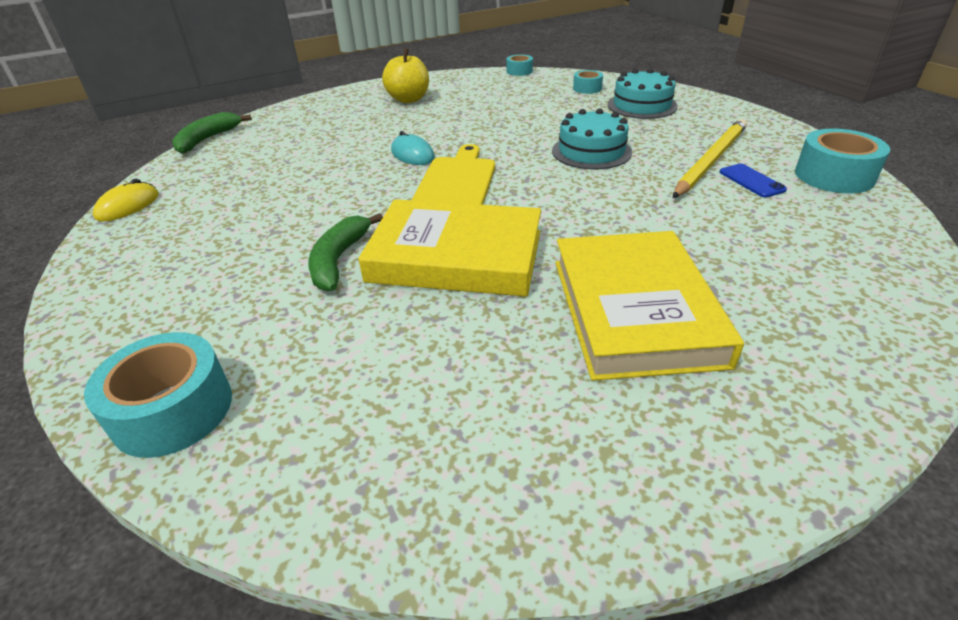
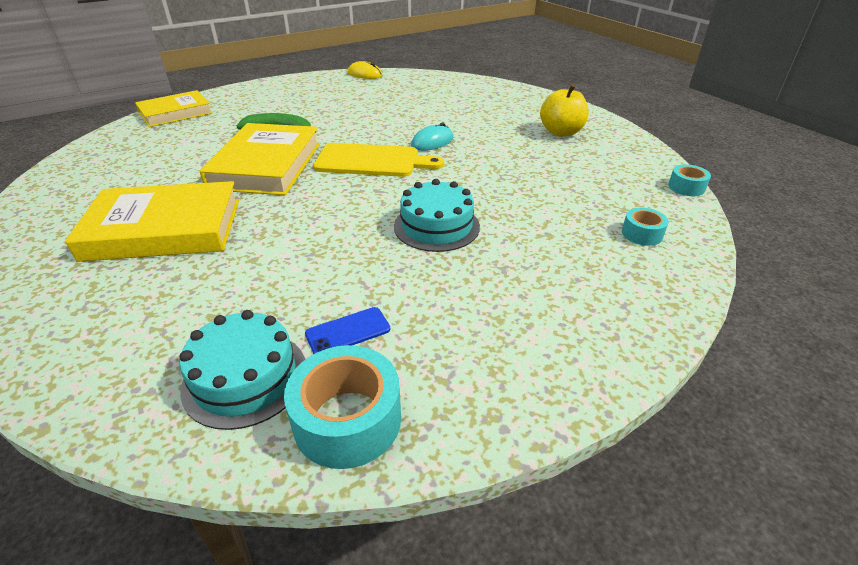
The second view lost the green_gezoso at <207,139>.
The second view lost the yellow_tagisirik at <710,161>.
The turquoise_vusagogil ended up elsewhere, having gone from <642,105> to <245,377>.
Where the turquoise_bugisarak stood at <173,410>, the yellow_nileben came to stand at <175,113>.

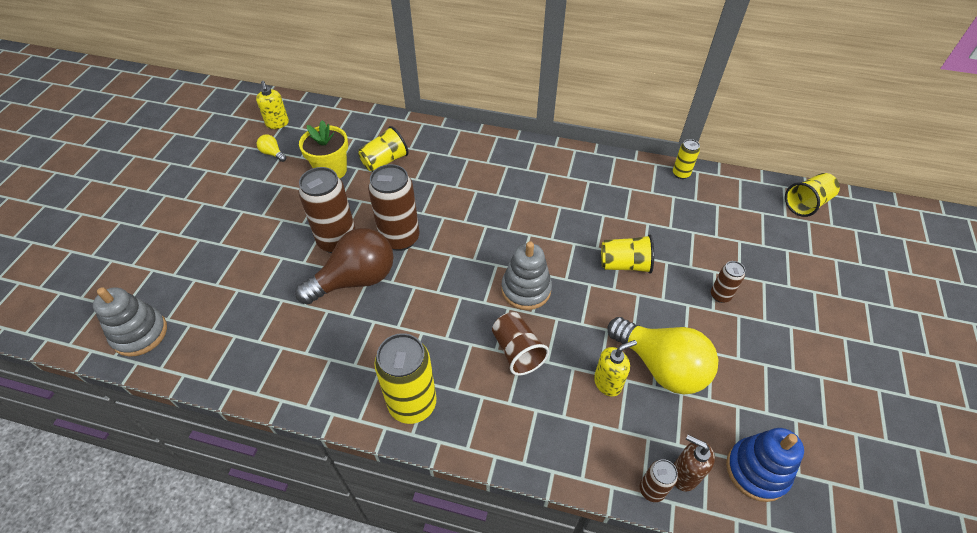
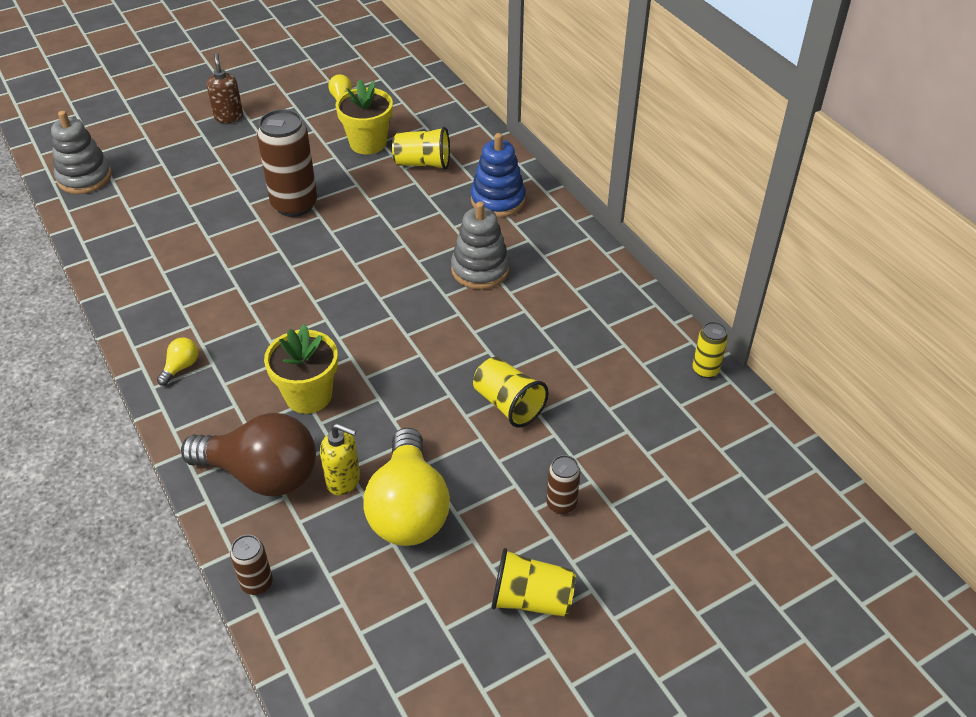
The second view lost the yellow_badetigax at <277,124>.
The second view lost the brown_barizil at <400,238>.
The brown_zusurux ended up elsewhere, having gone from <355,280> to <262,474>.
The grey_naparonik ended up elsewhere, having gone from <526,289> to <480,269>.
The brown_badetigax ended up elsewhere, having gone from <684,474> to <229,117>.
The blue_naparonik ended up elsewhere, having gone from <757,470> to <498,200>.
The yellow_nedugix ended up elsewhere, having gone from <806,203> to <531,599>.
Where the yellow_barizil stood at <412,404>, the yellow_zusurux came to stand at <181,367>.
Where the brown_nedugix stood at <517,351>, the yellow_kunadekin came to stand at <308,395>.

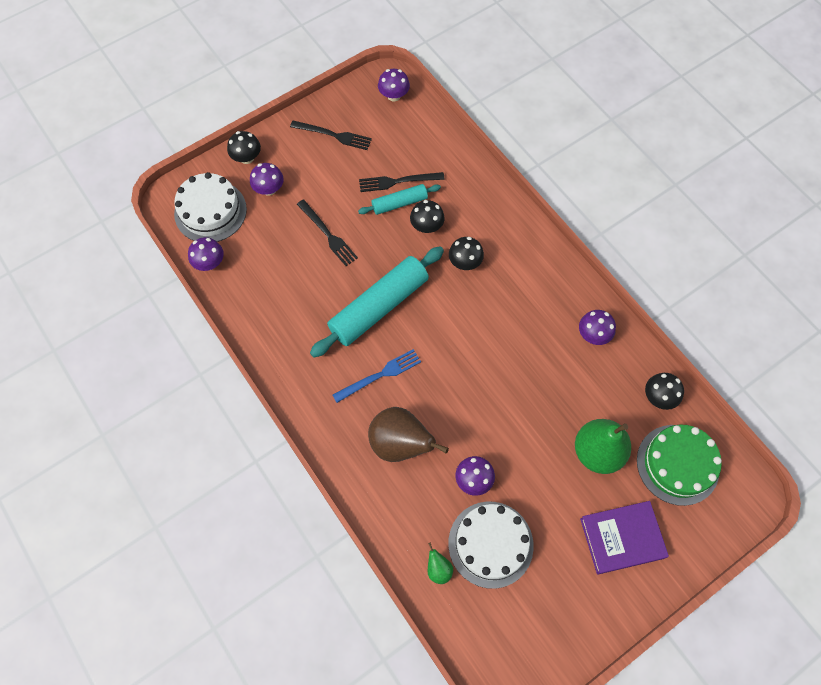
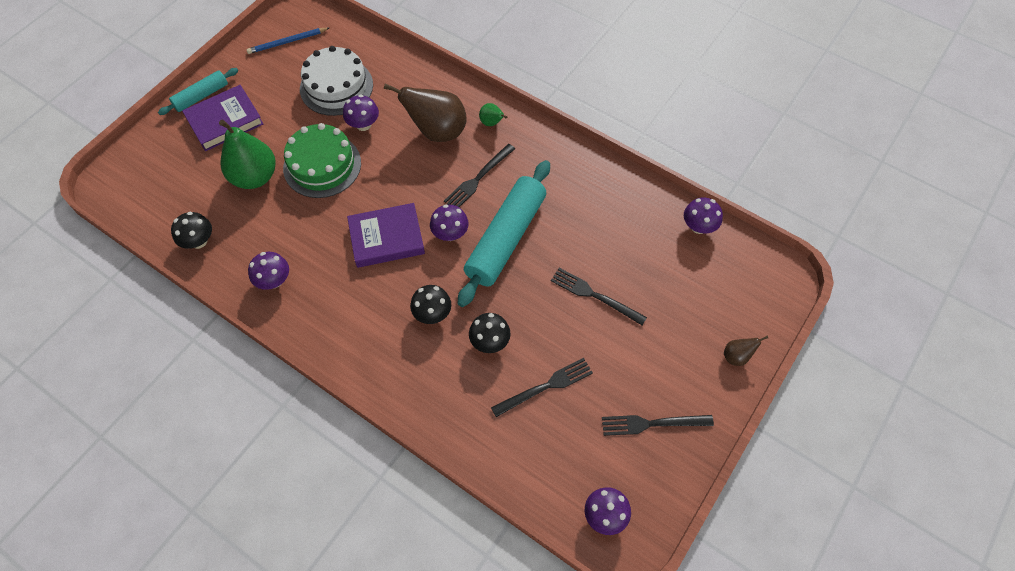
The second view lost the white_vusagogil at <210,211>.
The second view gained the blue_tagisirik at <287,42>.
The second view gained the purple_nileben at <386,238>.
The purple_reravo ended up elsewhere, having gone from <269,189> to <450,233>.
The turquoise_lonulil ended up elsewhere, having gone from <399,203> to <201,96>.
The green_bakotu ended up elsewhere, having gone from <438,569> to <492,123>.
The green_vusagogil ended up elsewhere, having gone from <677,464> to <322,165>.
Where the black_reravo stood at <247,157>, the brown_bakotu came to stand at <736,356>.
What was the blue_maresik at <379,375> turned into the black_maresik at <478,178>.

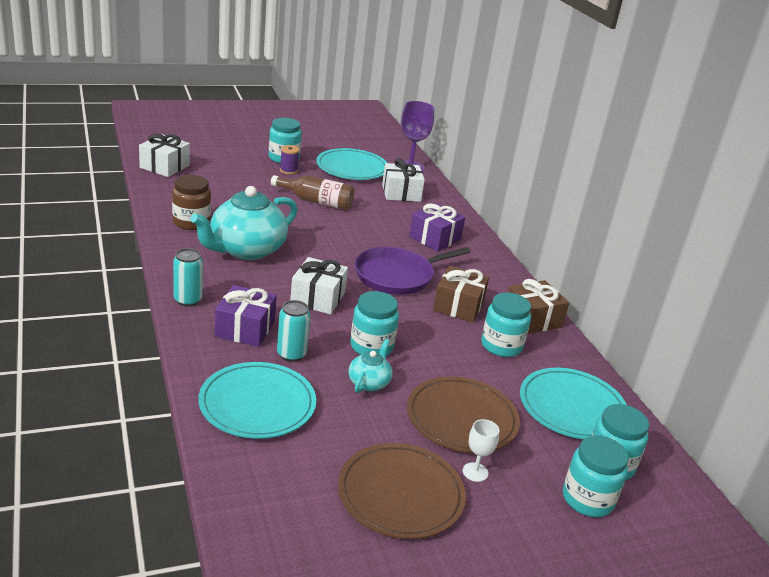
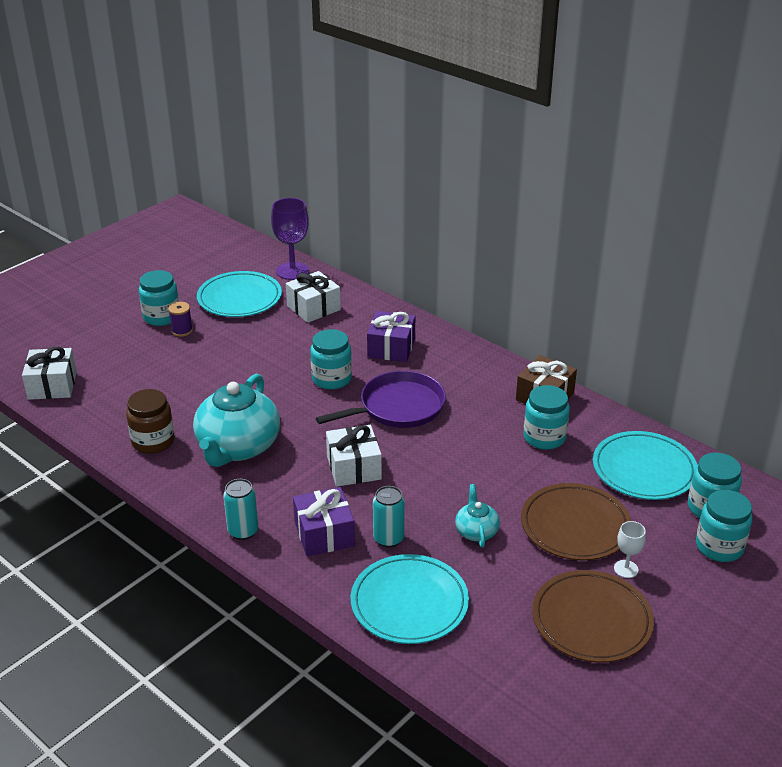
The second view lost the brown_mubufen at <316,201>.
The second view lost the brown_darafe at <458,306>.
The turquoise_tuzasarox ended up elsewhere, having gone from <371,346> to <331,379>.
The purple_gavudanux at <397,276> ended up facing another way, 150 degrees counterclockwise from before.

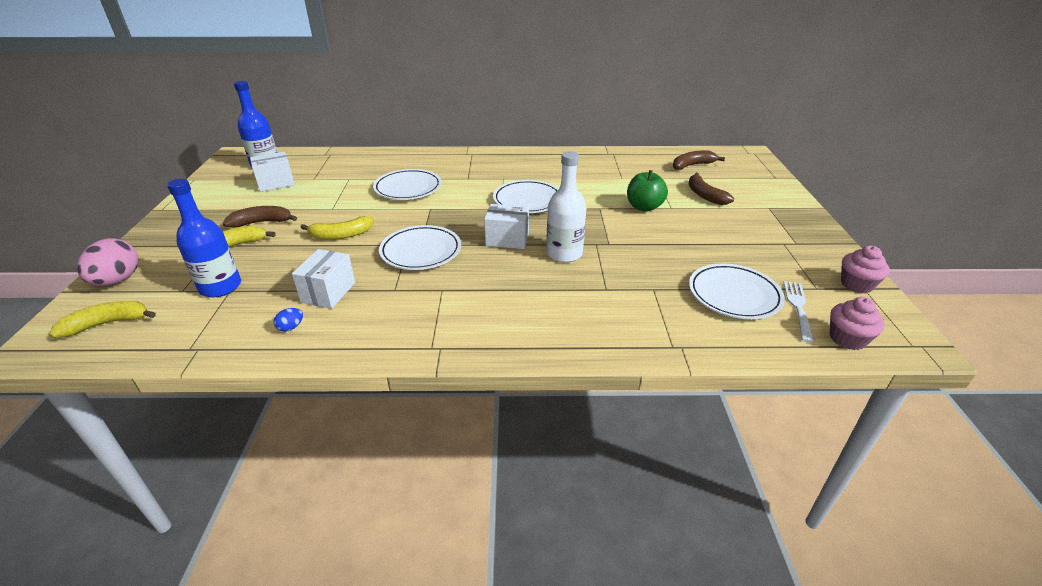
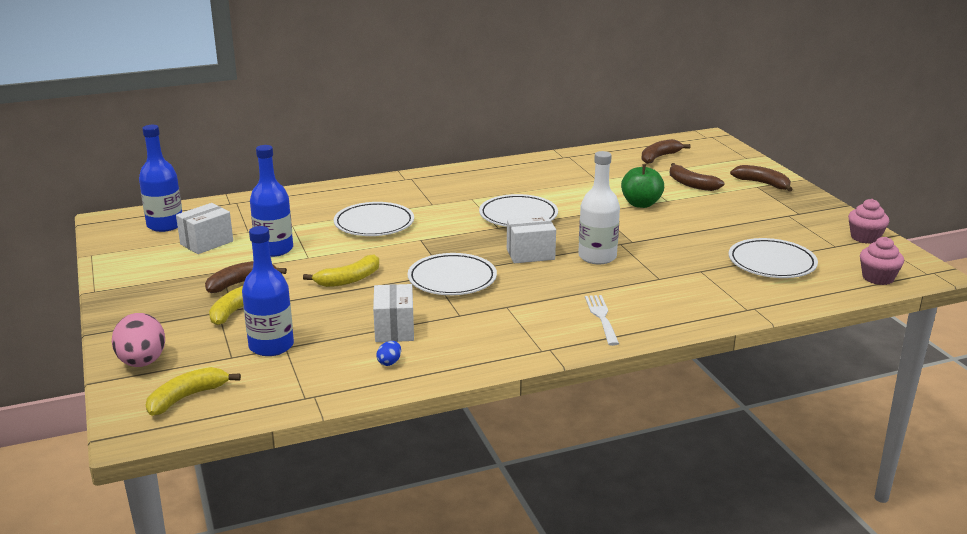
The second view gained the blue_mubufen at <274,249>.
The second view gained the brown_gezoso at <762,184>.
The white_maresik ended up elsewhere, having gone from <798,308> to <602,318>.

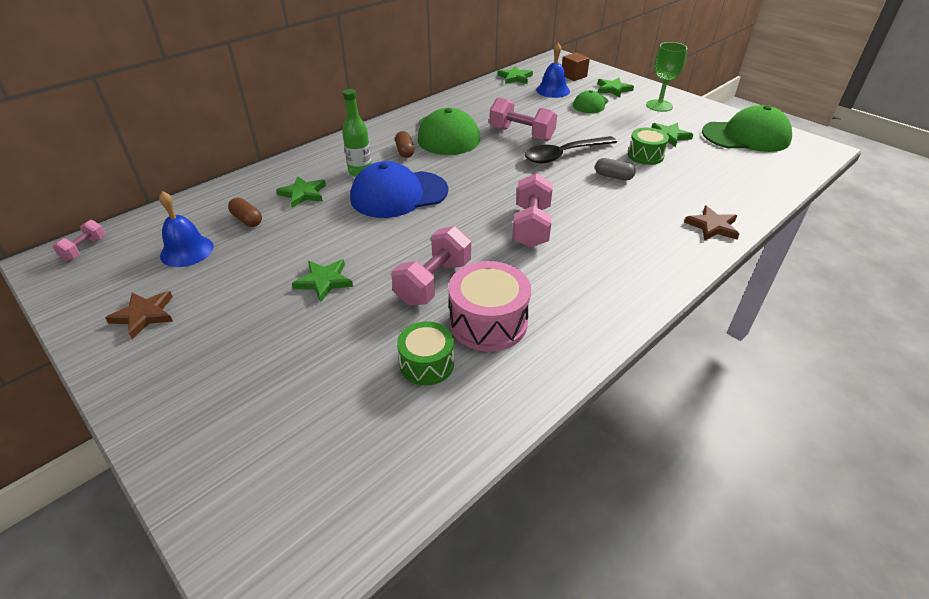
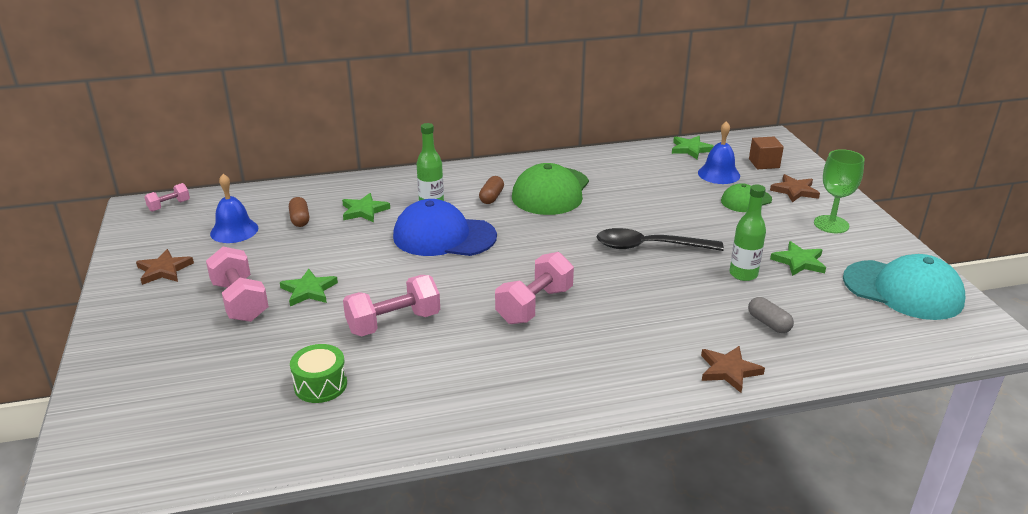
The second view lost the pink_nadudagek at <488,322>.
The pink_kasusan ended up elsewhere, having gone from <521,134> to <240,301>.
The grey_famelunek ended up elsewhere, having gone from <613,176> to <768,323>.
Where the green_nadudagek stood at <645,155>, the green_mubufen came to stand at <743,274>.
What was the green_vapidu at <613,89> turned into the brown_vapidu at <795,191>.
What was the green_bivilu at <746,136> turned into the turquoise_bivilu at <903,290>.

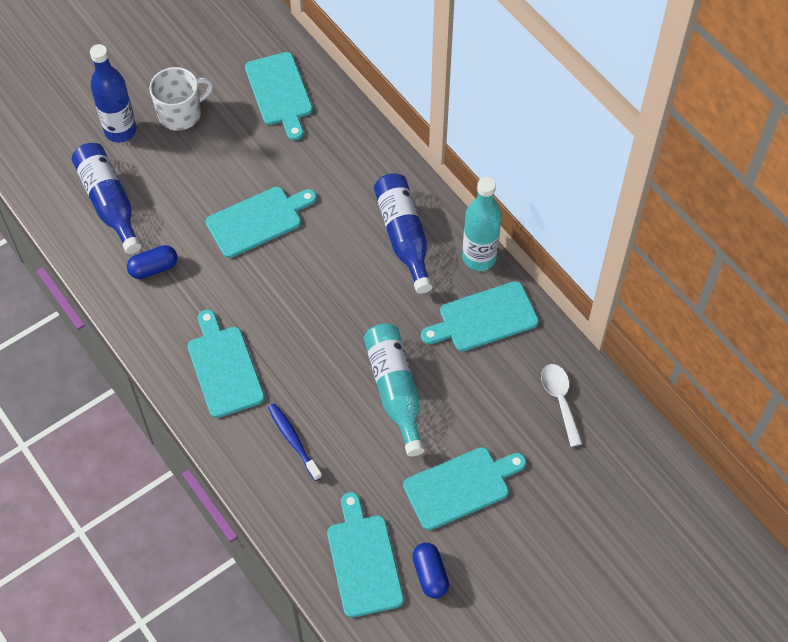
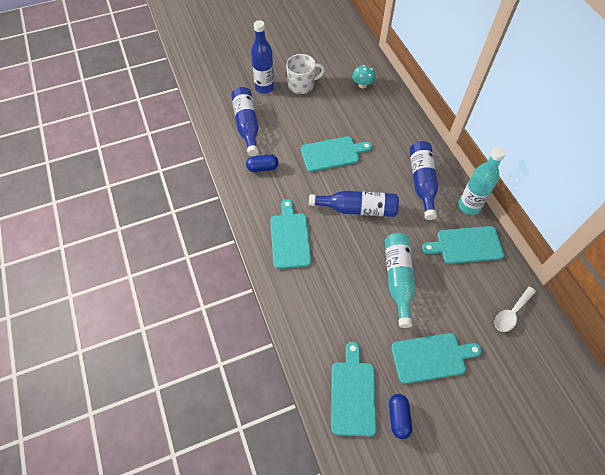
The second view lost the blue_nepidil at <293,440>.
The second view gained the blue_mubufen at <357,209>.
Where the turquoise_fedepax stood at <280,92>, the turquoise_reravo came to stand at <362,85>.
The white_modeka at <560,400> ended up facing another way, 135 degrees counterclockwise from before.

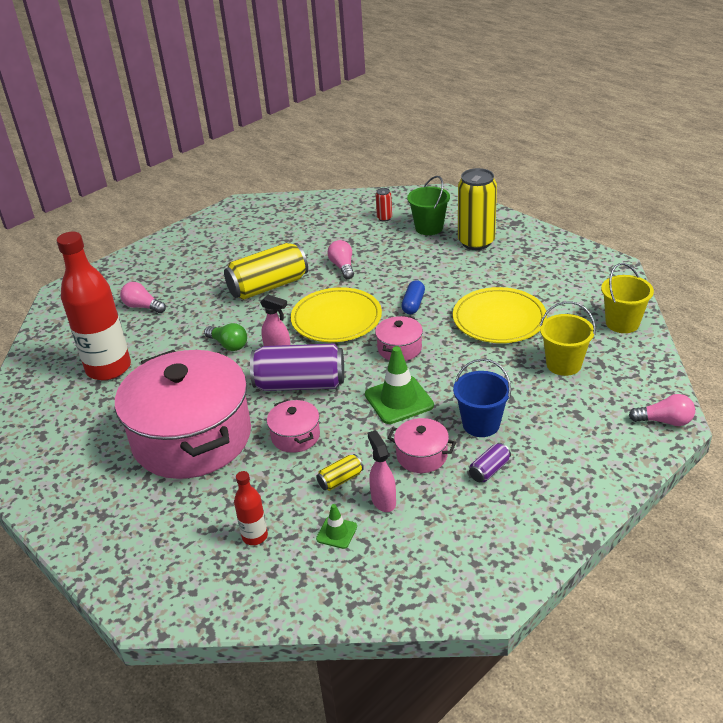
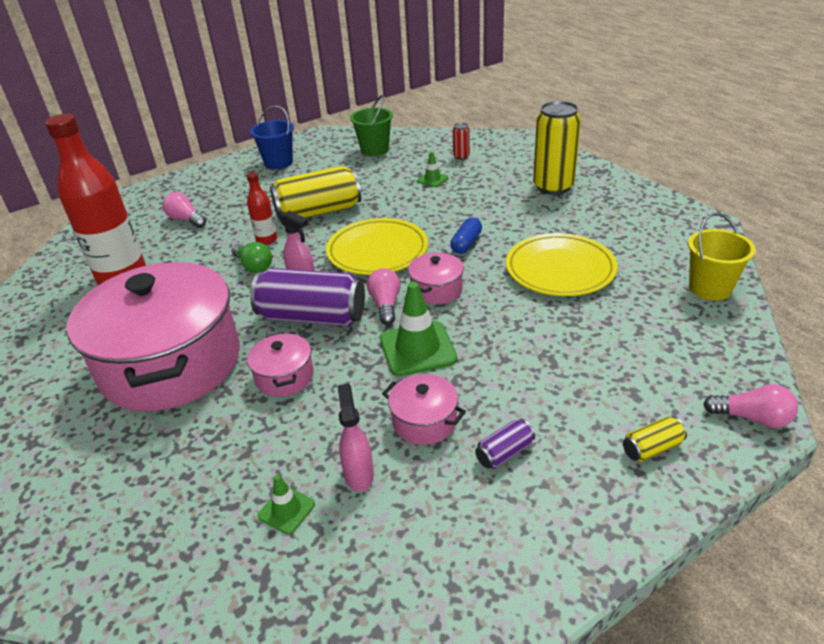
The second view lost the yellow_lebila at <563,364>.
The second view gained the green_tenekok at <432,179>.
The red_mubufen ended up elsewhere, having gone from <255,536> to <267,240>.
The yellow_barizil ended up elsewhere, having gone from <340,480> to <652,448>.
The pink_zusurux ended up elsewhere, having gone from <342,267> to <385,305>.
The green_lebila ended up elsewhere, having gone from <429,228> to <374,150>.
The blue_lebila ended up elsewhere, having gone from <481,424> to <278,162>.

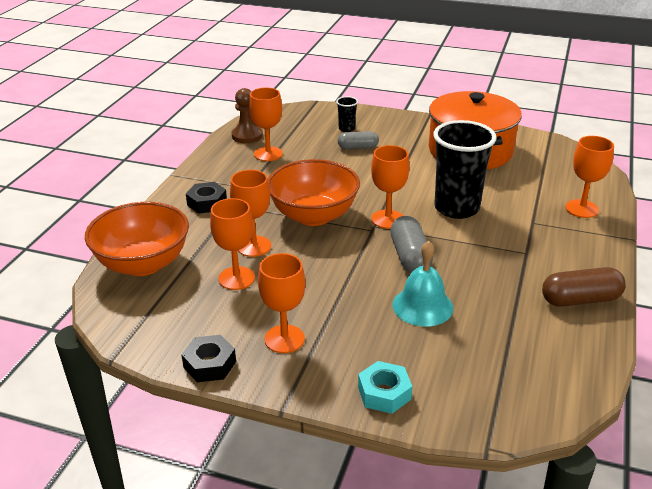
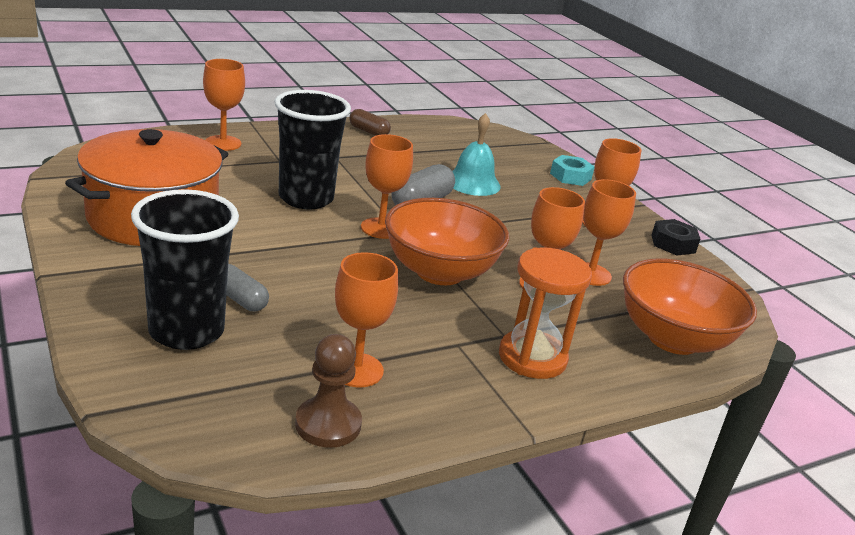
Where the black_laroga stood at <207,203>, the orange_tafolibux came to stand at <532,358>.
The size of the black_nedugix at <346,129> changed by a factor of 2.30.
The size of the brown_famelunek at <580,300> changed by a factor of 0.66.

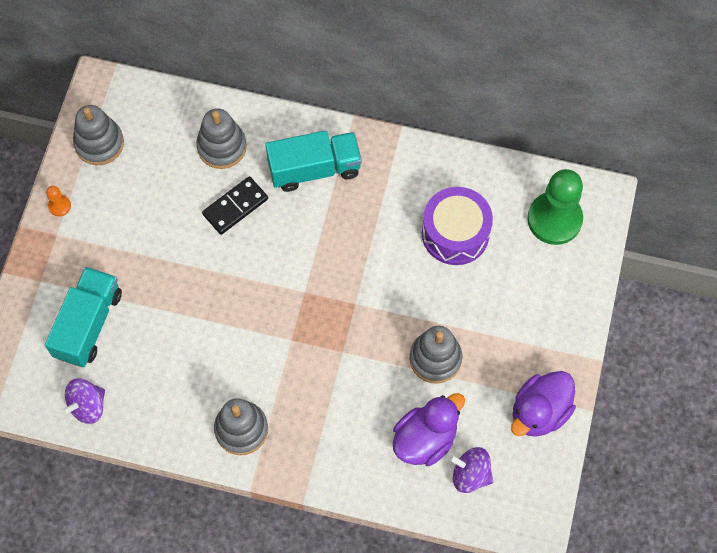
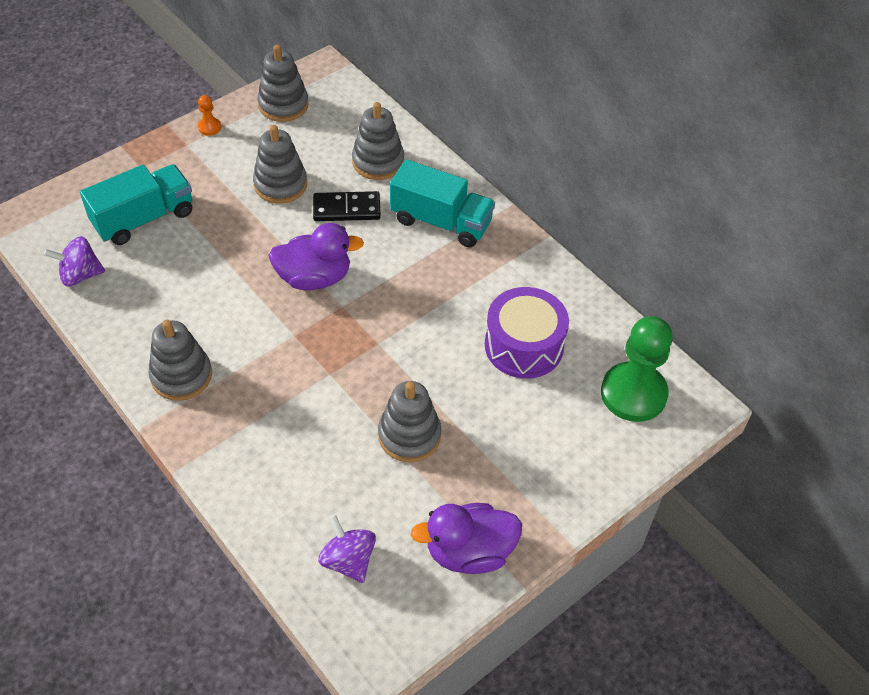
The second view gained the grey_naparonik at <280,184>.
The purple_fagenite ended up elsewhere, having gone from <425,439> to <314,278>.

